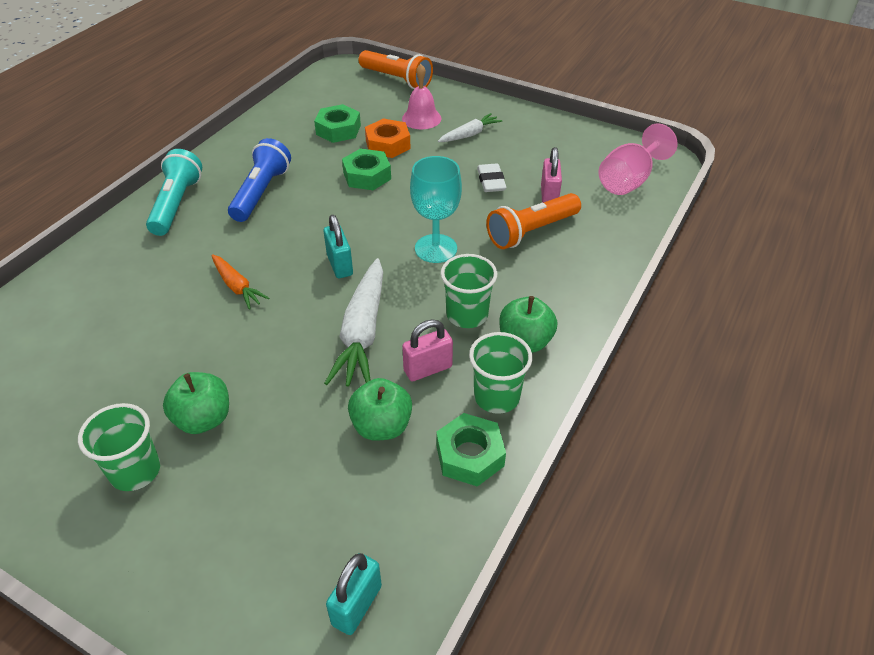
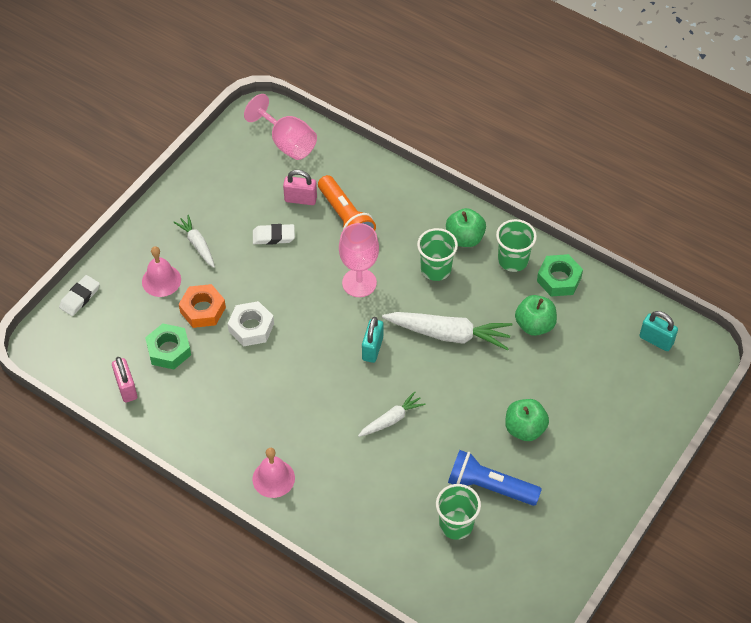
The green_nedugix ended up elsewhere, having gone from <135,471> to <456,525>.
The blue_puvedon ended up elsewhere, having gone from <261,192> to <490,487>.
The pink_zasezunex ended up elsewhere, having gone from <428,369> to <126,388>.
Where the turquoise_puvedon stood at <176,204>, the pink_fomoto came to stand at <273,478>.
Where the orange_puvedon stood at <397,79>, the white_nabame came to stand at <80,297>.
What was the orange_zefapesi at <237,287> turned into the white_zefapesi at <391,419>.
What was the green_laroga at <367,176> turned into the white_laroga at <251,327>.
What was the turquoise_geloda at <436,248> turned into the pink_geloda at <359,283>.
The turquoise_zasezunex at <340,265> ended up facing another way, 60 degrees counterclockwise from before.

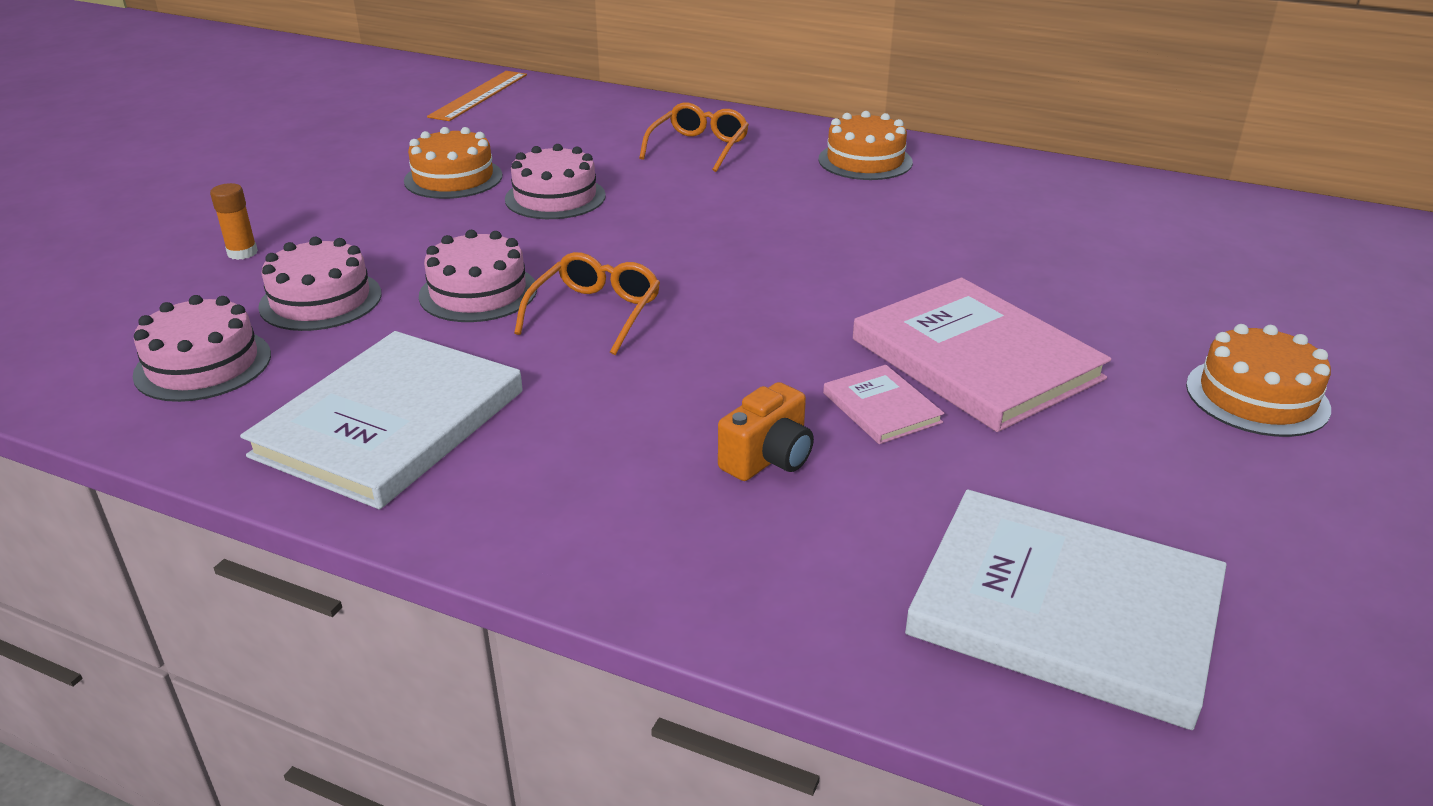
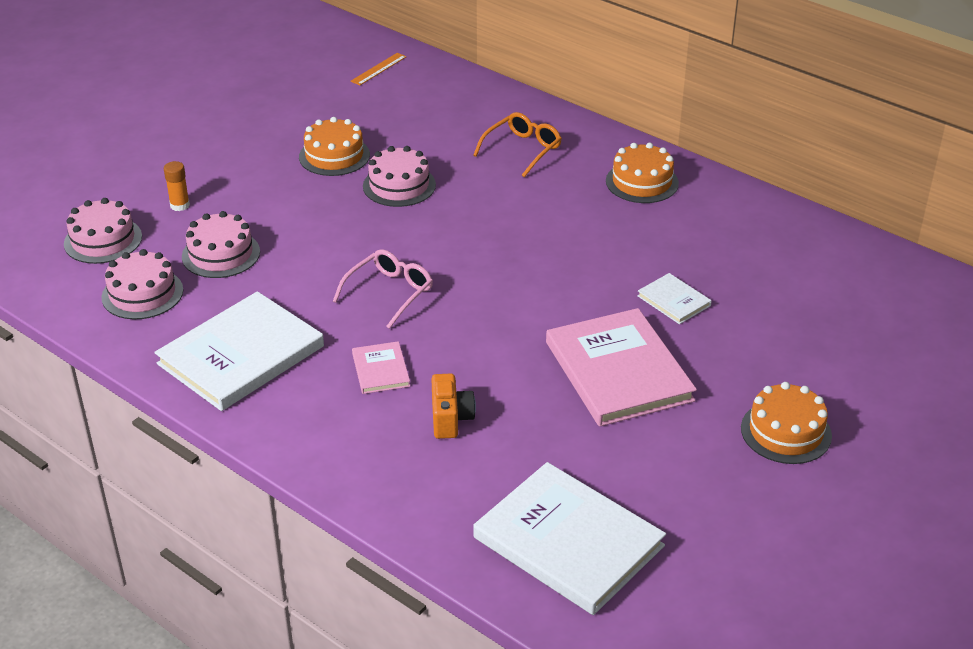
The second view gained the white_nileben at <673,301>.
The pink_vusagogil ended up elsewhere, having gone from <478,292> to <103,240>.
The pink_nileben ended up elsewhere, having gone from <882,408> to <381,370>.
What was the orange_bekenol at <595,313> turned into the pink_bekenol at <389,293>.
The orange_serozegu at <768,459> ended up facing another way, 60 degrees counterclockwise from before.
The size of the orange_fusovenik at <479,95> changed by a factor of 0.63.

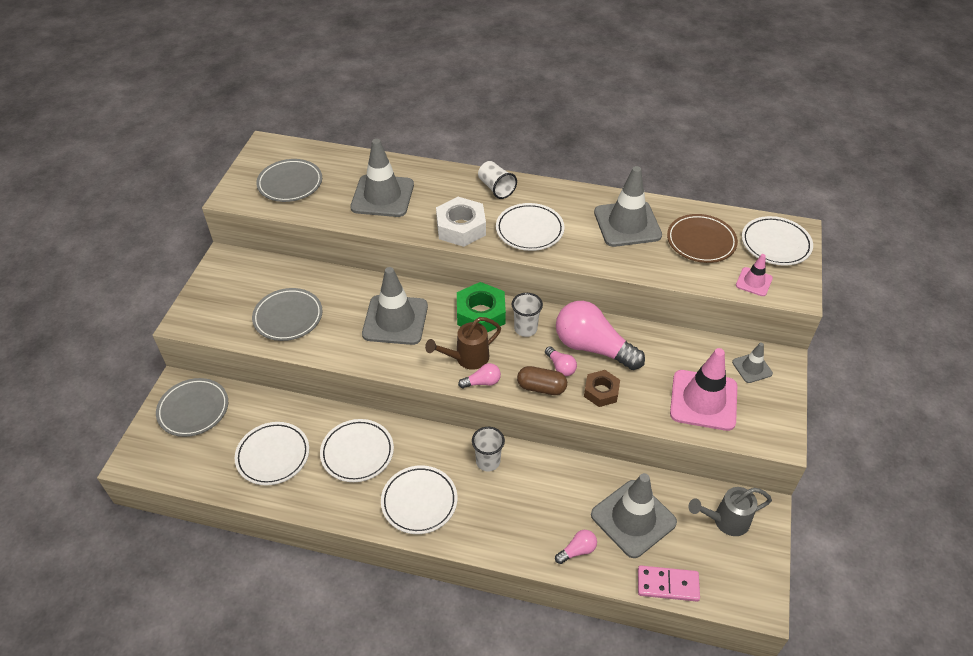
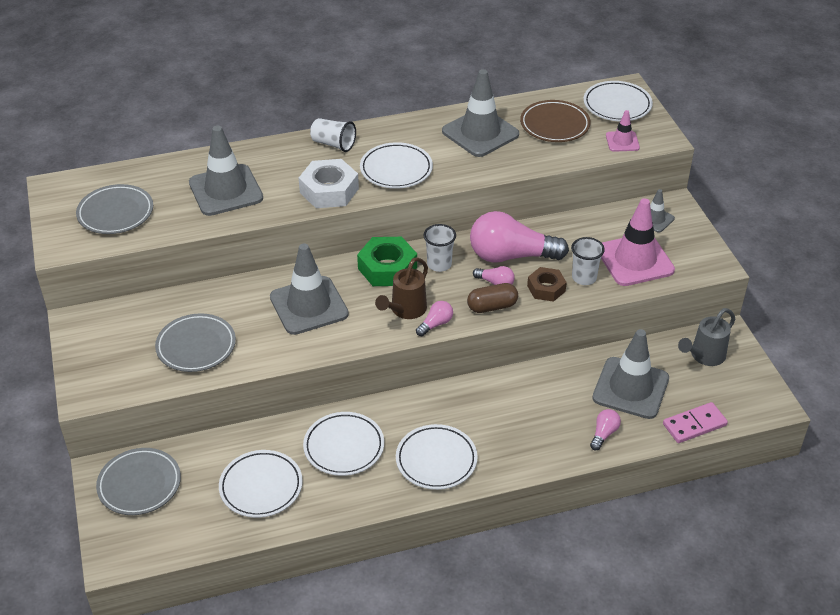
The white_nedugix ended up elsewhere, having gone from <488,461> to <584,278>.

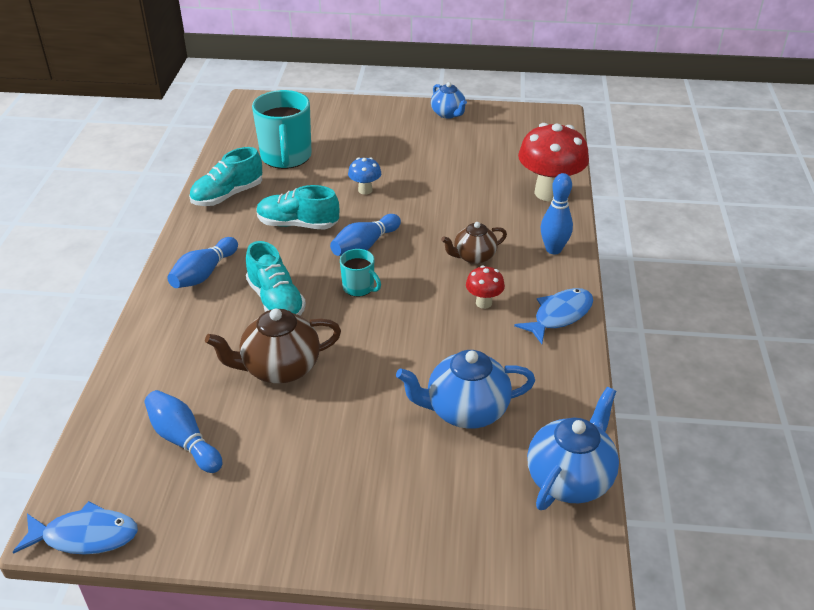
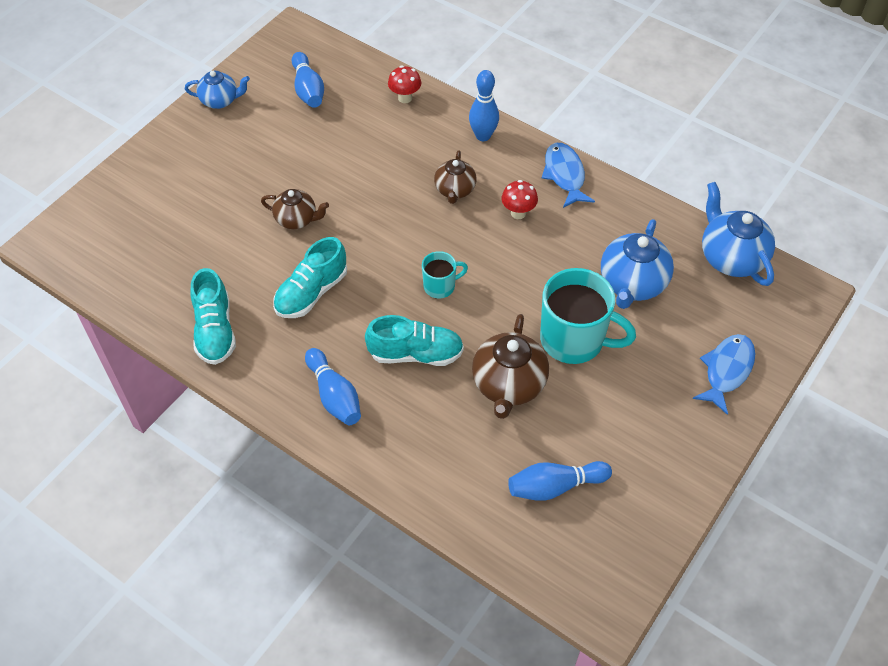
The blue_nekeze ended up elsewhere, having gone from <85,536> to <726,371>.
The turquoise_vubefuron ended up elsewhere, having gone from <286,157> to <574,340>.
The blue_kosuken ended up elsewhere, having gone from <365,246> to <308,89>.
Where the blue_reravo stood at <365,190>, the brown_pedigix came to stand at <297,219>.
The size of the red_reravo at <549,193> changed by a factor of 0.49.

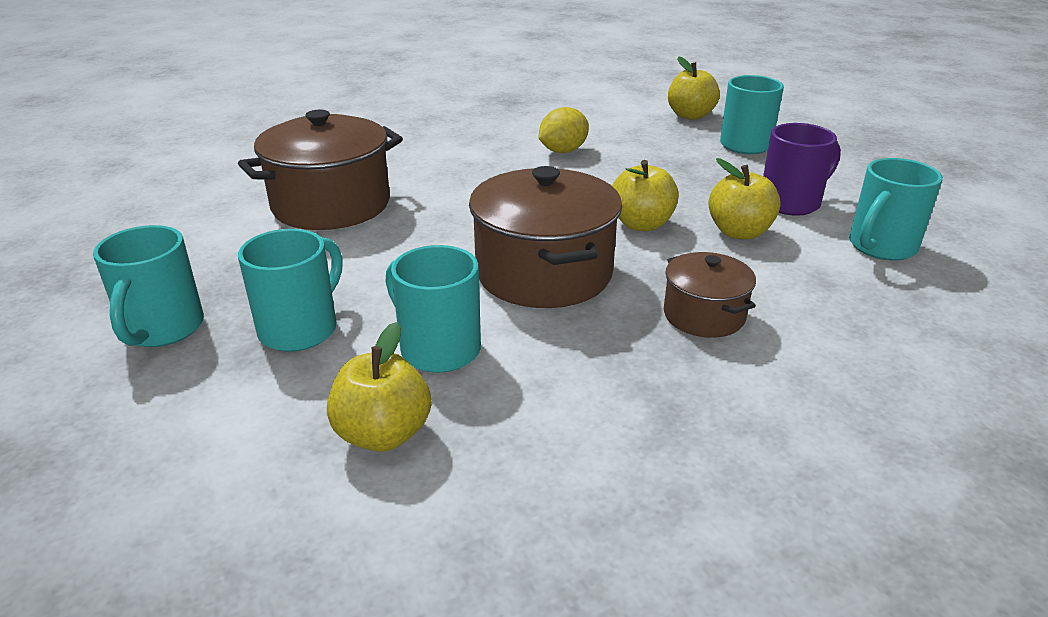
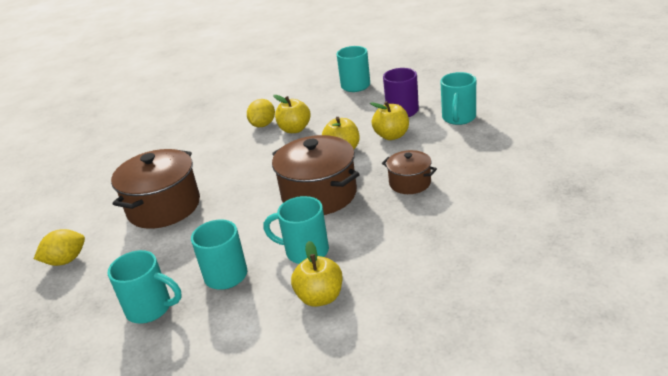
The second view gained the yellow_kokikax at <66,260>.
The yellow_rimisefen ended up elsewhere, having gone from <690,115> to <295,129>.
The turquoise_vubefuron at <162,329> ended up facing another way, 45 degrees counterclockwise from before.

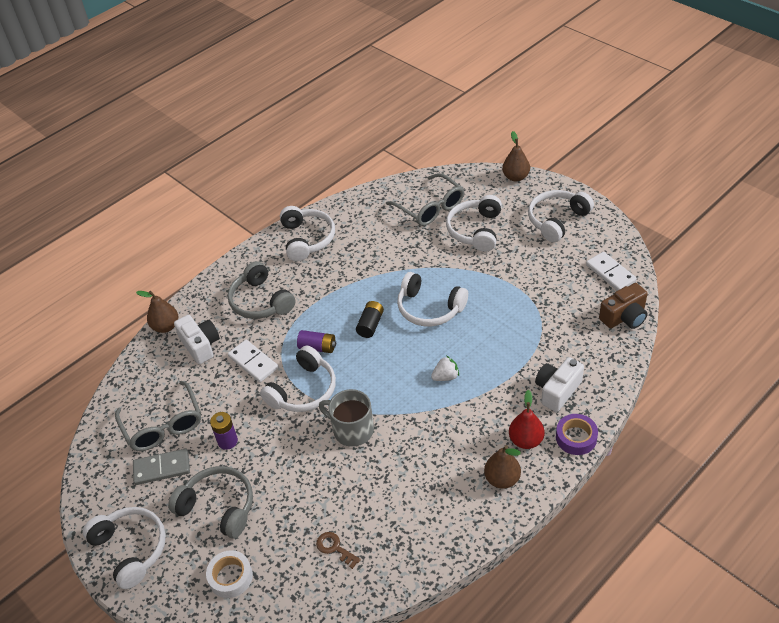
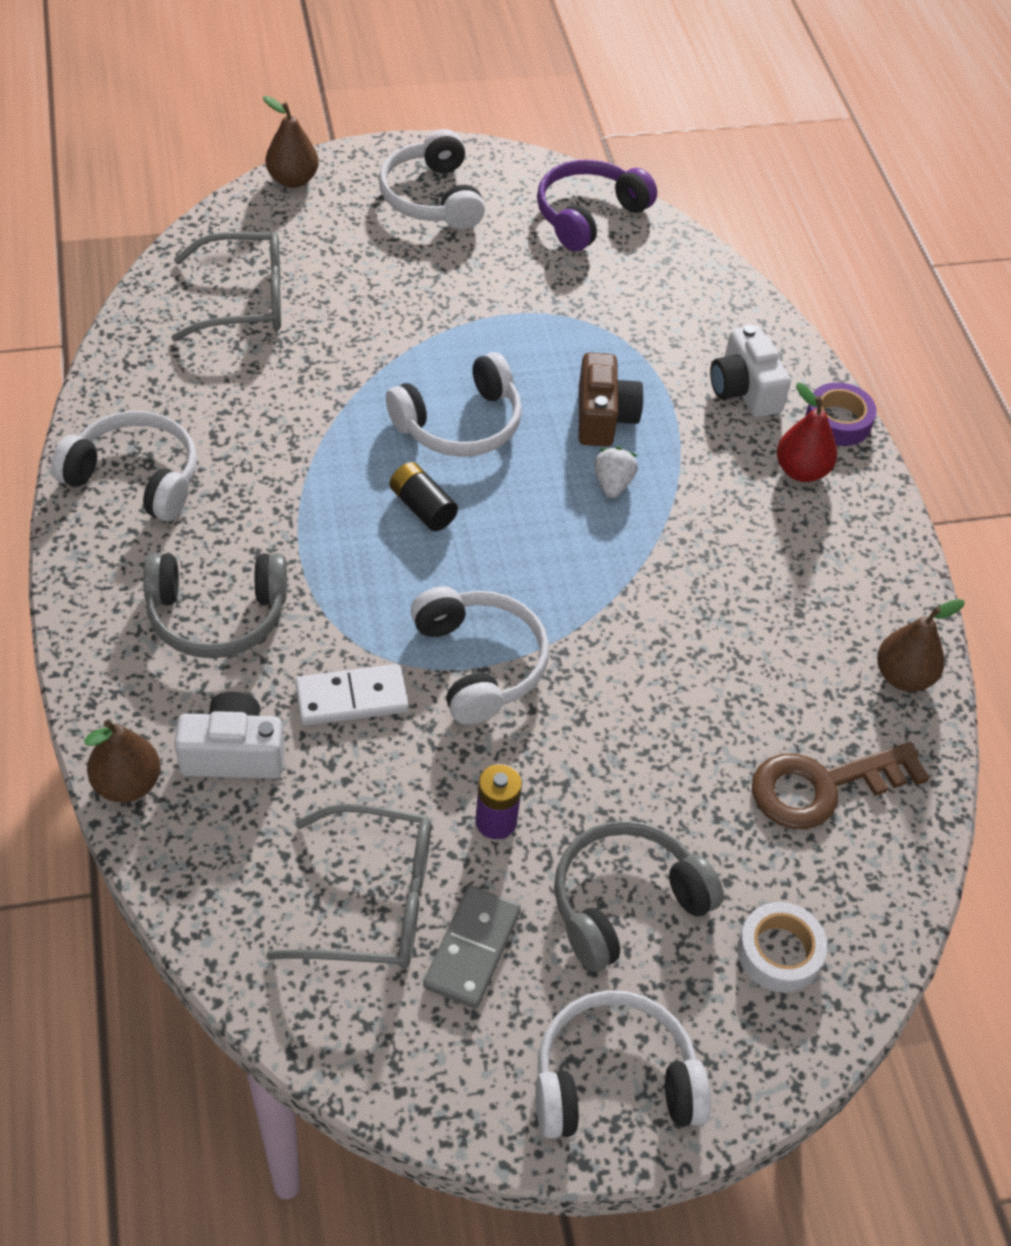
The second view lost the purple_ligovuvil at <317,347>.
The second view lost the grey_vubefuron at <352,430>.
The second view lost the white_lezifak at <475,230>.
The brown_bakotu ended up elsewhere, having gone from <502,479> to <903,676>.
The brown_serozegu ended up elsewhere, having gone from <624,317> to <603,417>.
Where the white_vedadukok stood at <610,273>, the purple_lezifak came to stand at <588,215>.
The size of the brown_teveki at <335,548> changed by a factor of 1.99.

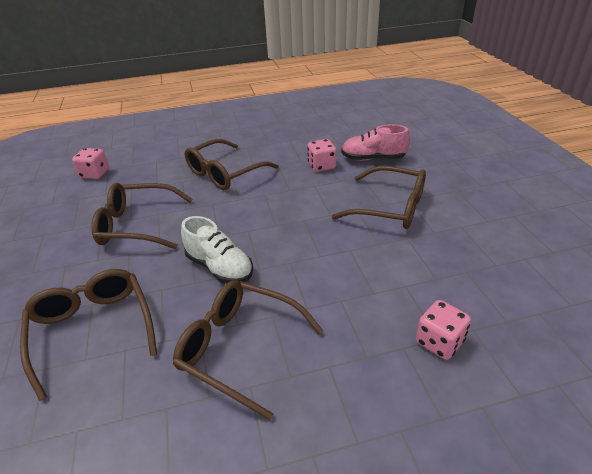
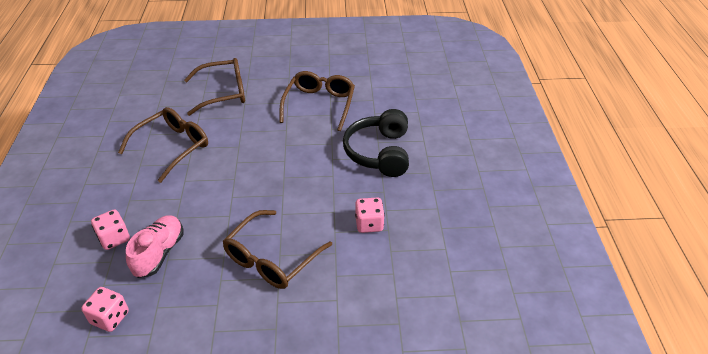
The second view lost the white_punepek at <220,267>.
The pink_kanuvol ended up elsewhere, having gone from <95,174> to <110,318>.
The pink_punepek ended up elsewhere, having gone from <373,159> to <159,253>.
Where the brown_bekenol stood at <224,174>, the black_lezifak came to stand at <379,152>.

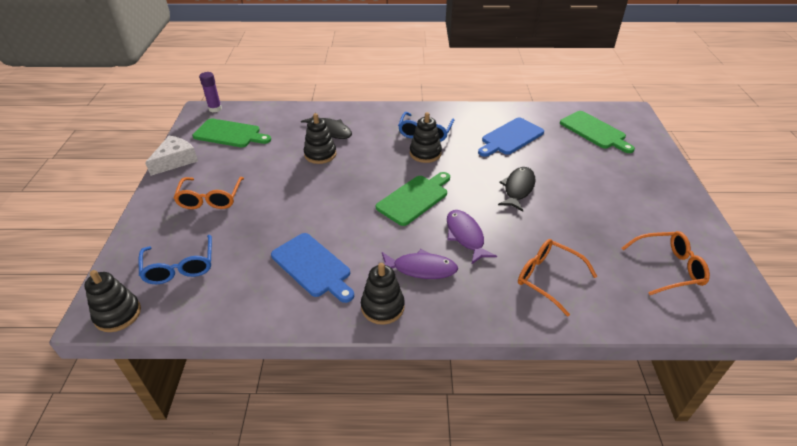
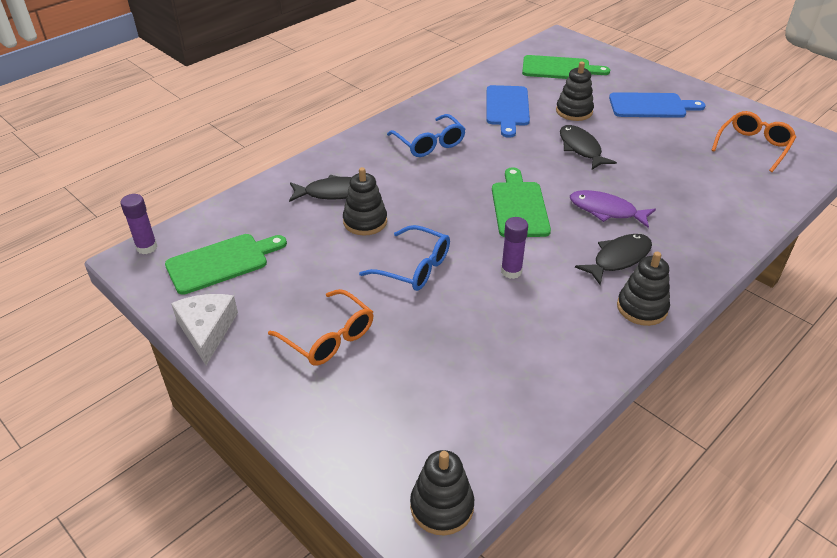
The second view lost the orange_bekenol at <548,278>.
The second view gained the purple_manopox at <511,271>.
The blue_bekenol ended up elsewhere, having gone from <180,267> to <413,267>.
The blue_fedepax ended up elsewhere, having gone from <313,266> to <651,106>.
The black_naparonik ended up elsewhere, having gone from <425,153> to <574,111>.
What was the purple_nekeze at <421,269> turned into the black_nekeze at <618,259>.

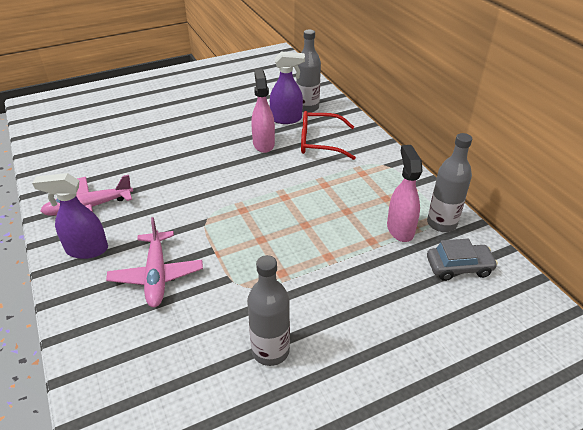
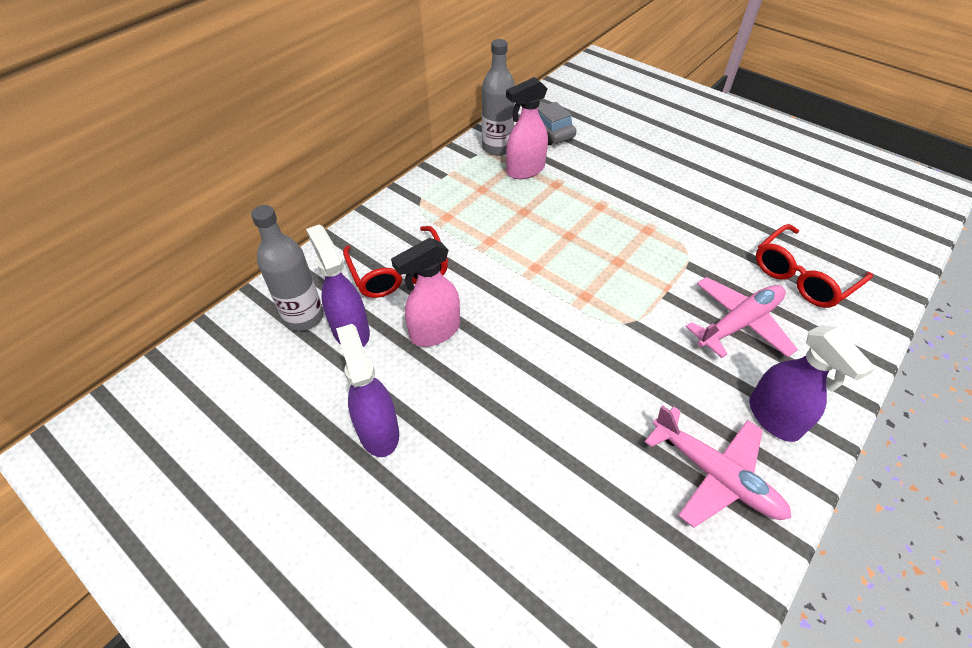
The second view lost the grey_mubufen at <270,351>.
The second view gained the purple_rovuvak at <378,430>.
The second view gained the red_bekenol at <802,276>.

